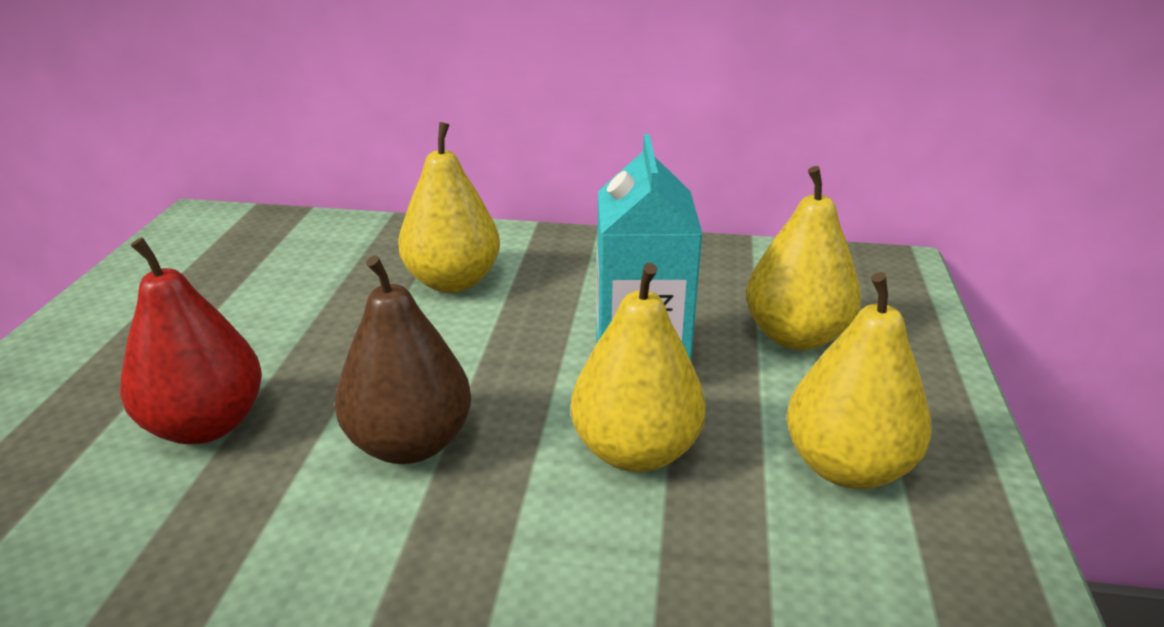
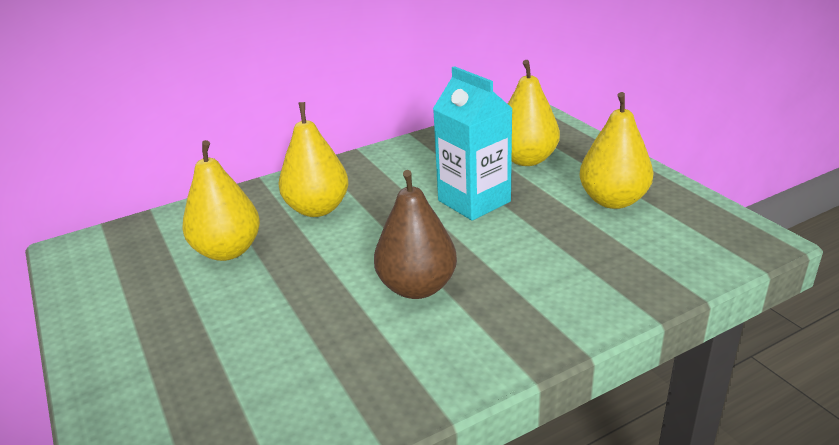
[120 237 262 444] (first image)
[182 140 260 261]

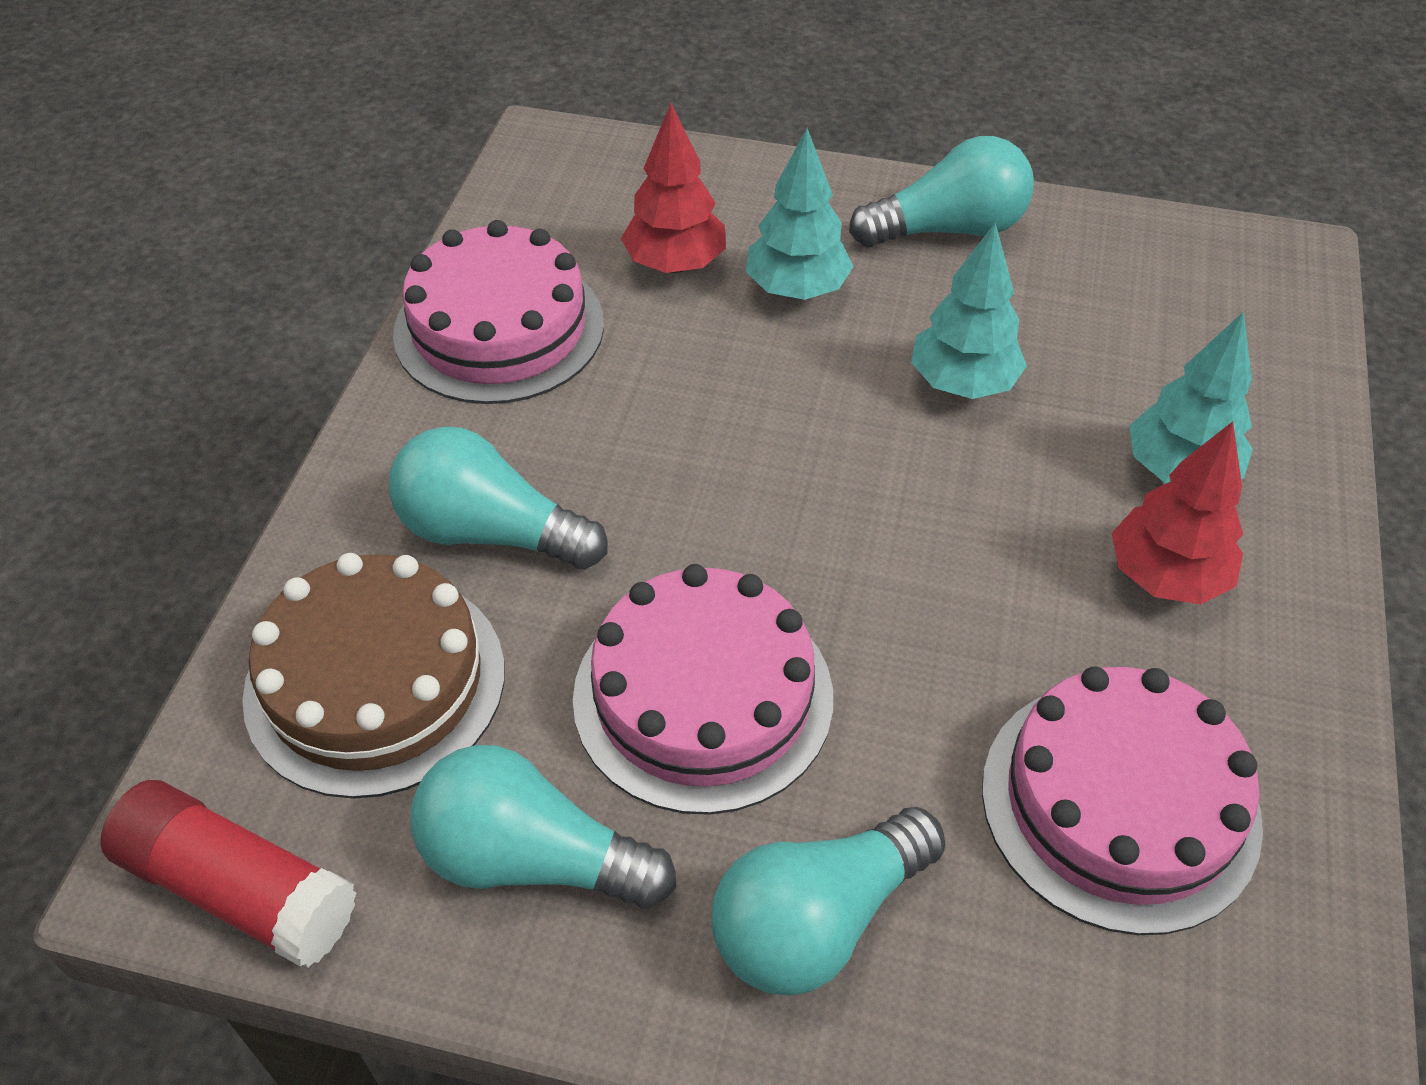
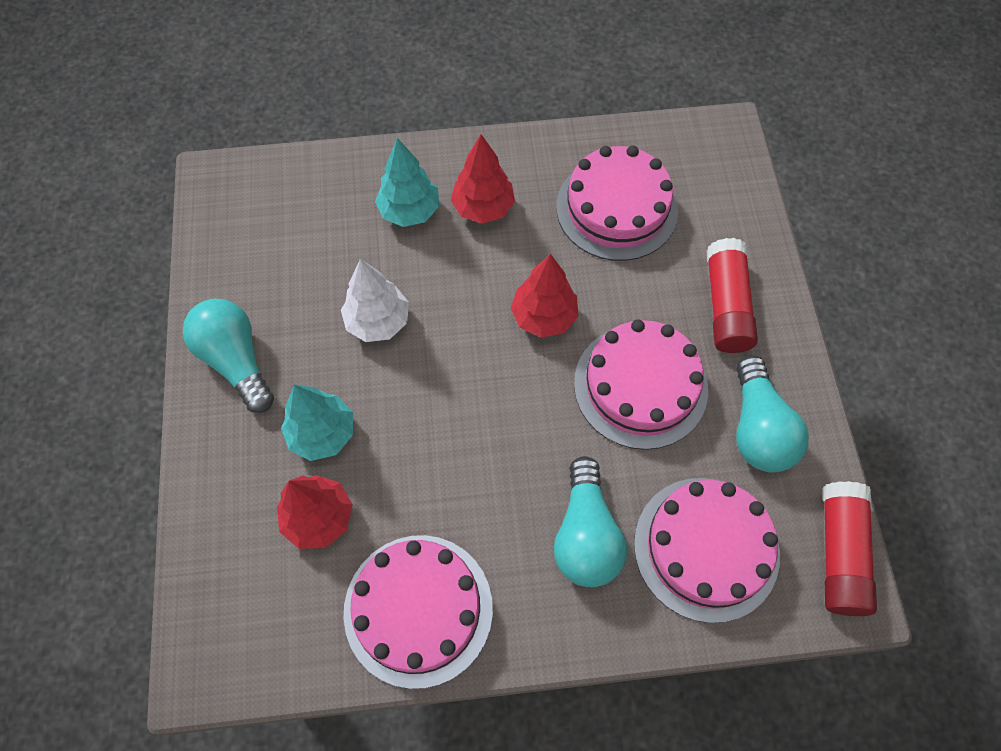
[510 254 579 338]
[706 238 758 353]
[634 478 780 623]
[341 259 409 342]

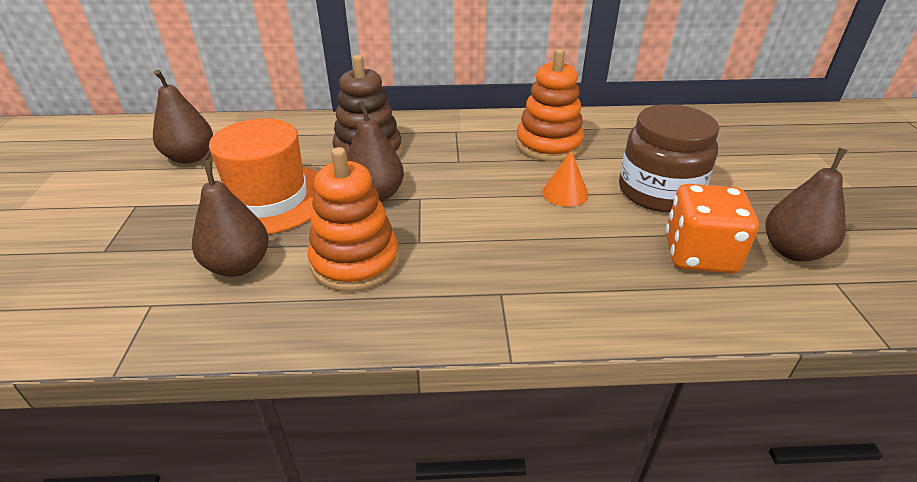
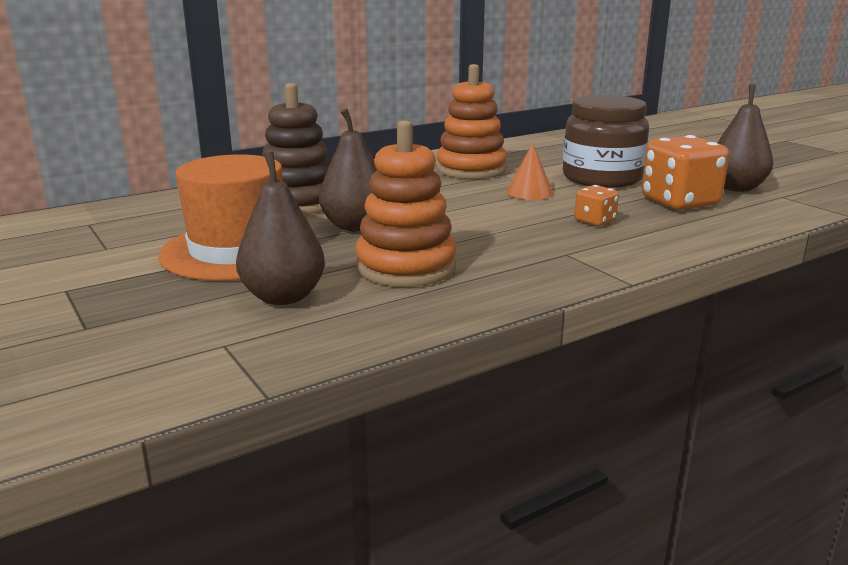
[153 70 213 164] (first image)
[574 185 619 226]

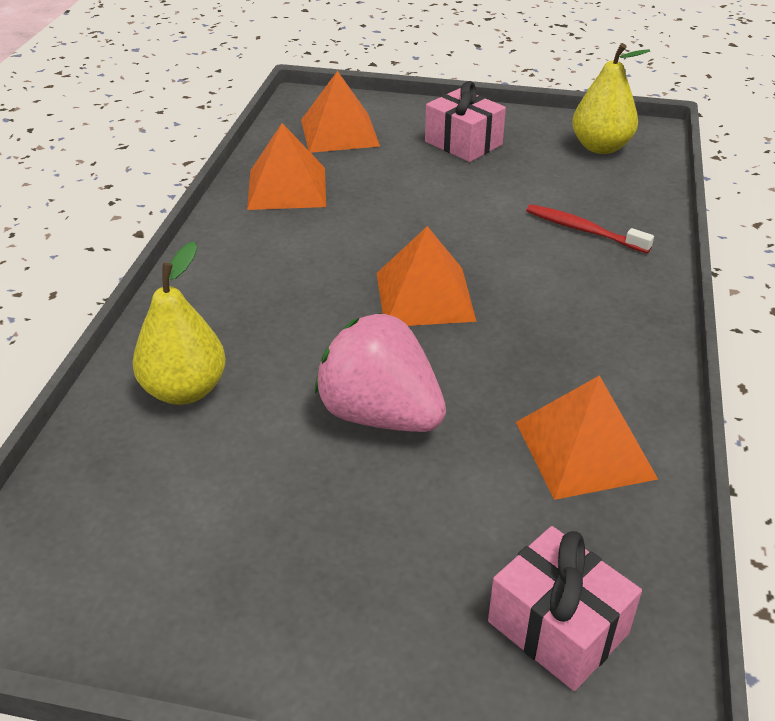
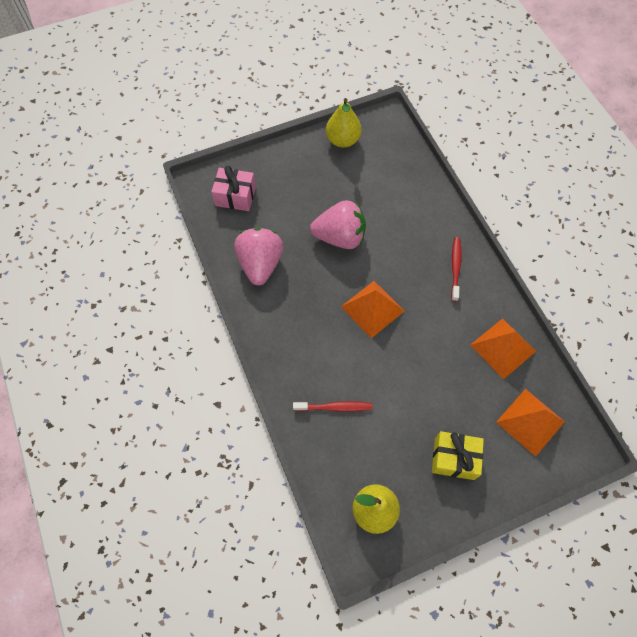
[451 237 461 301]
[326 98 362 148]
[234 228 284 285]
[432 431 484 480]

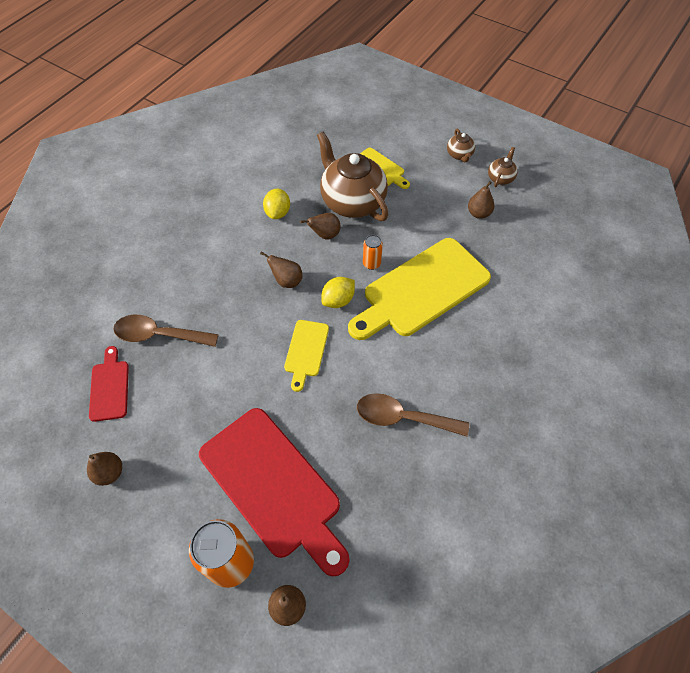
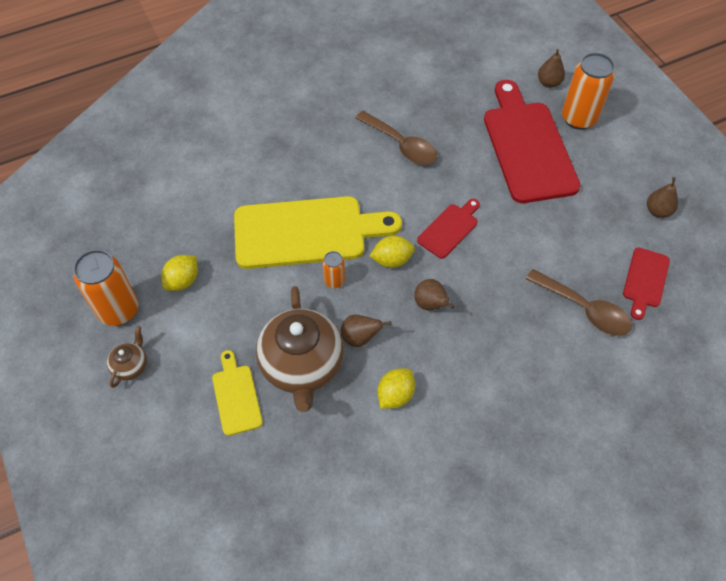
[162 255 198 291]
[73 250 139 326]
[417 199 480 259]

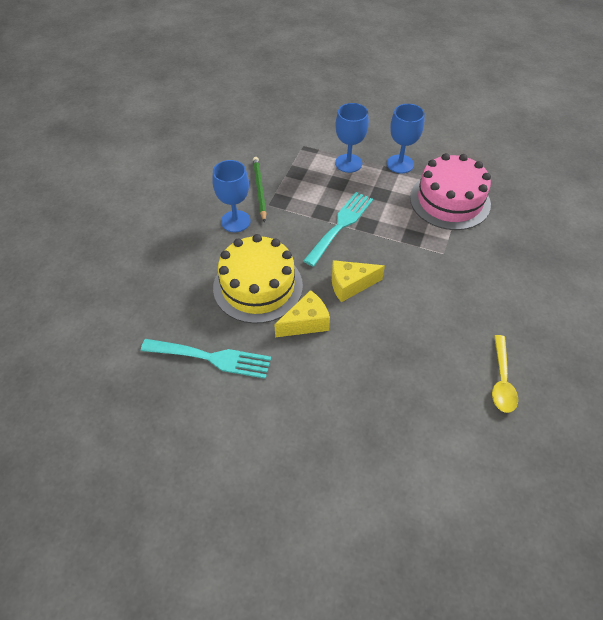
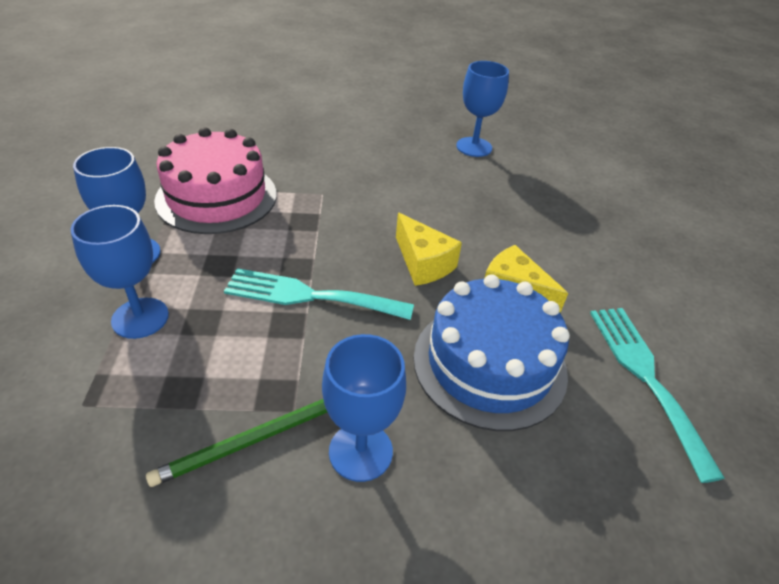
[456 61 509 157]
[414 274 570 431]

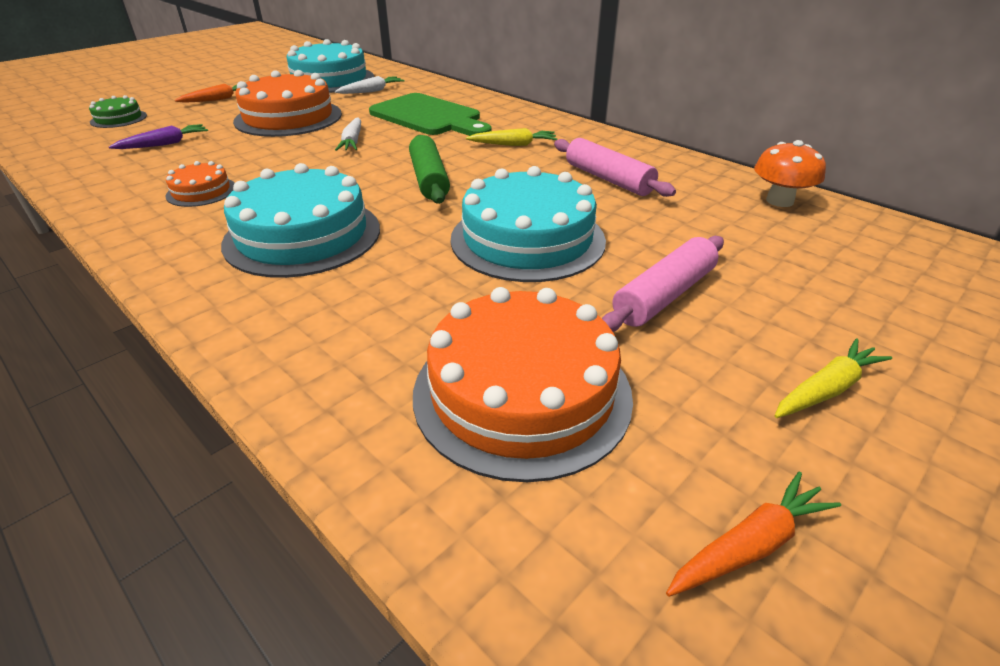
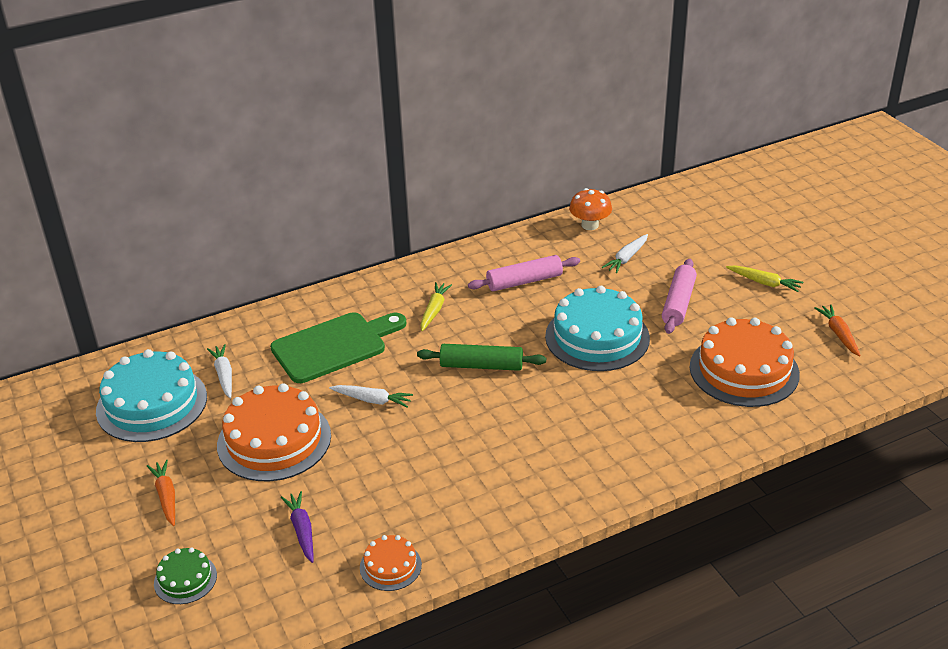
[221 163 380 278] (first image)
[602 234 648 273]
[360 535 422 591]
[662 259 697 334]
[726 265 803 292]

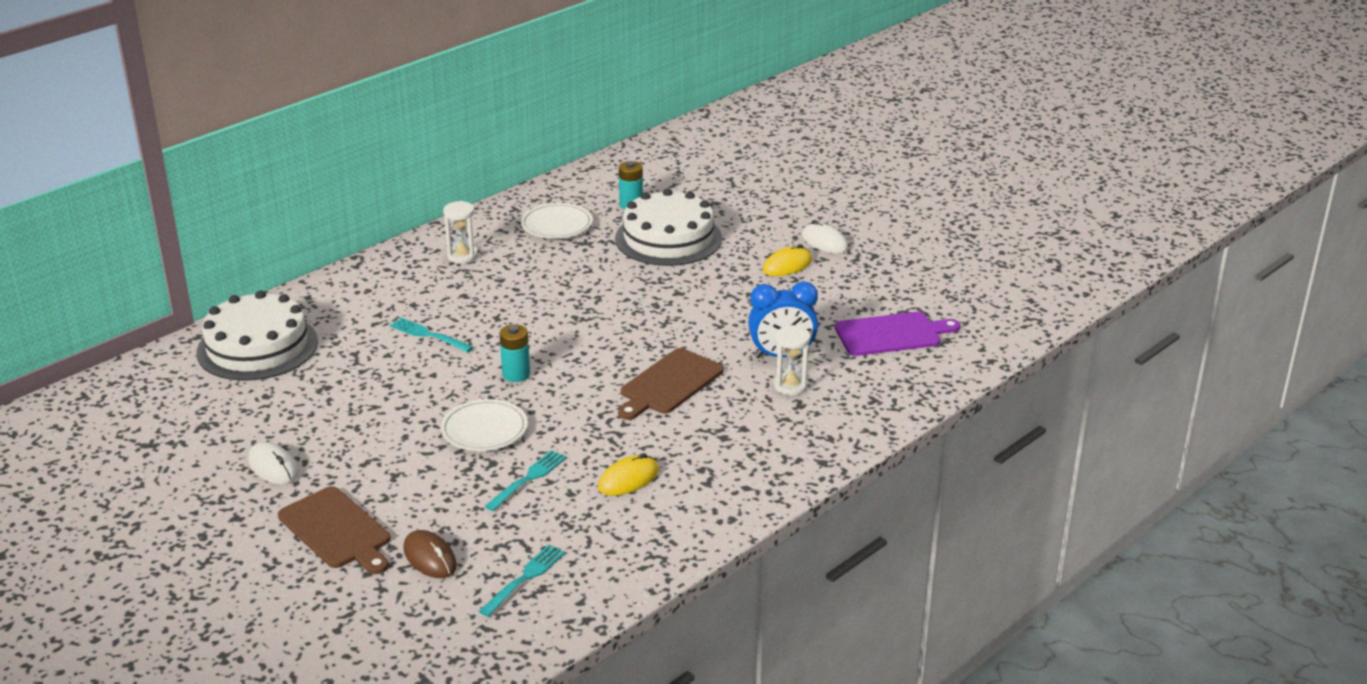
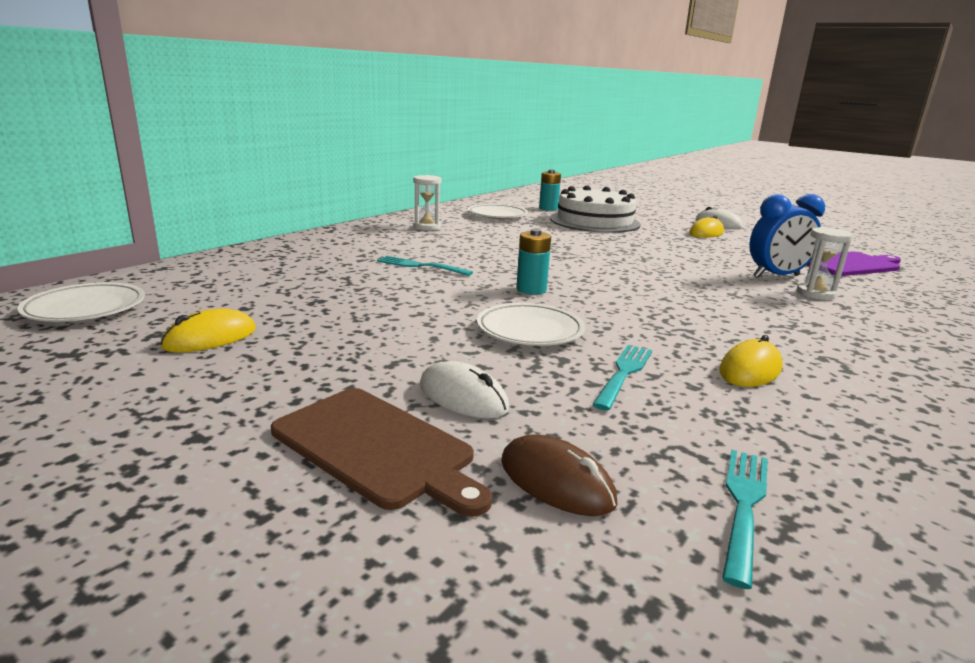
[197 290 318 381] (first image)
[618 348 724 420] (first image)
[17 282 145 322]
[160 309 256 352]
[420 361 509 418]

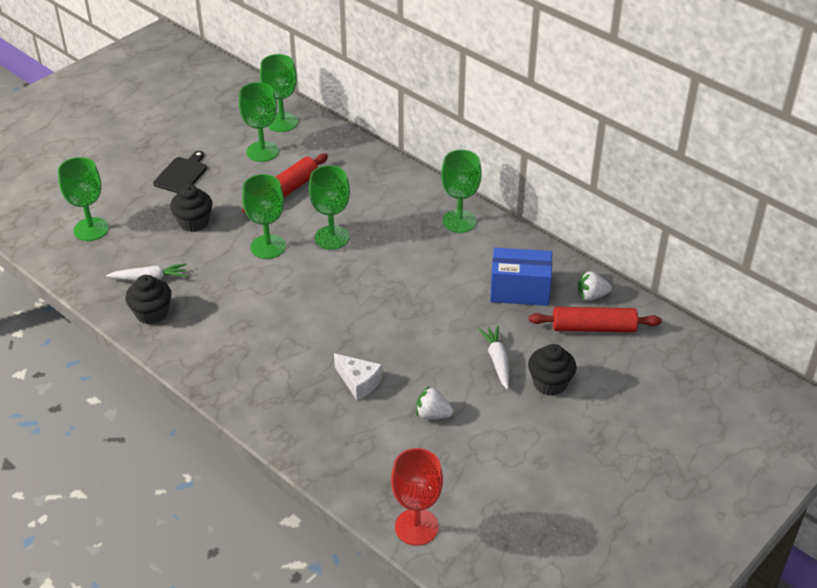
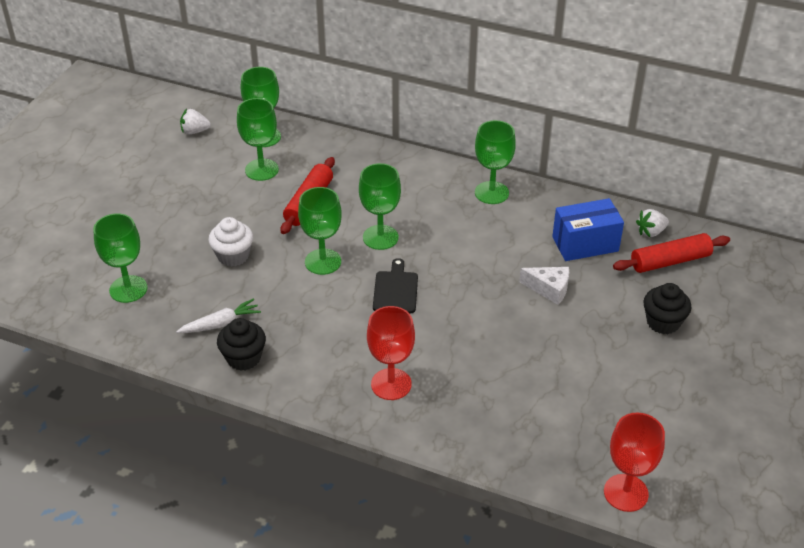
[478 326 509 390] (first image)
[367 306 415 400]
[373 258 418 313]
[519 267 569 305]
[180 109 211 134]
[209 217 253 267]

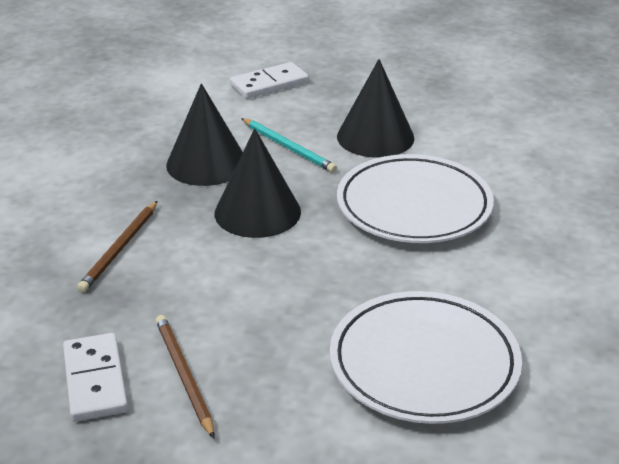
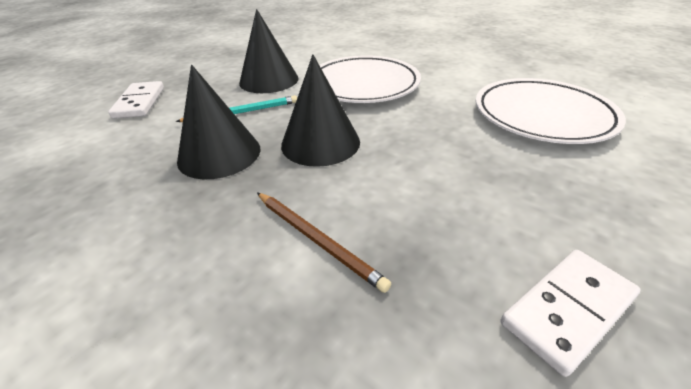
[156 315 214 439] (first image)
[501 250 641 377]

